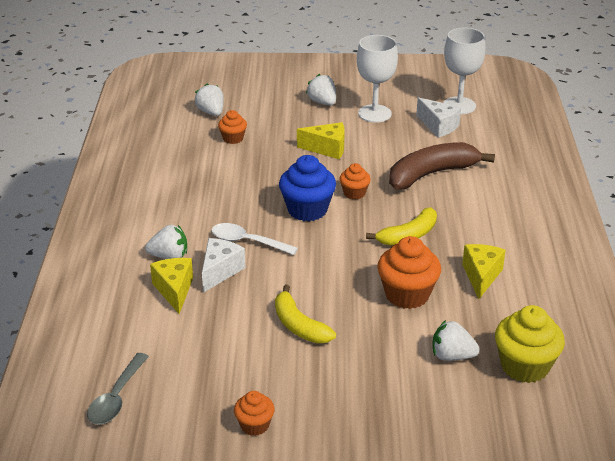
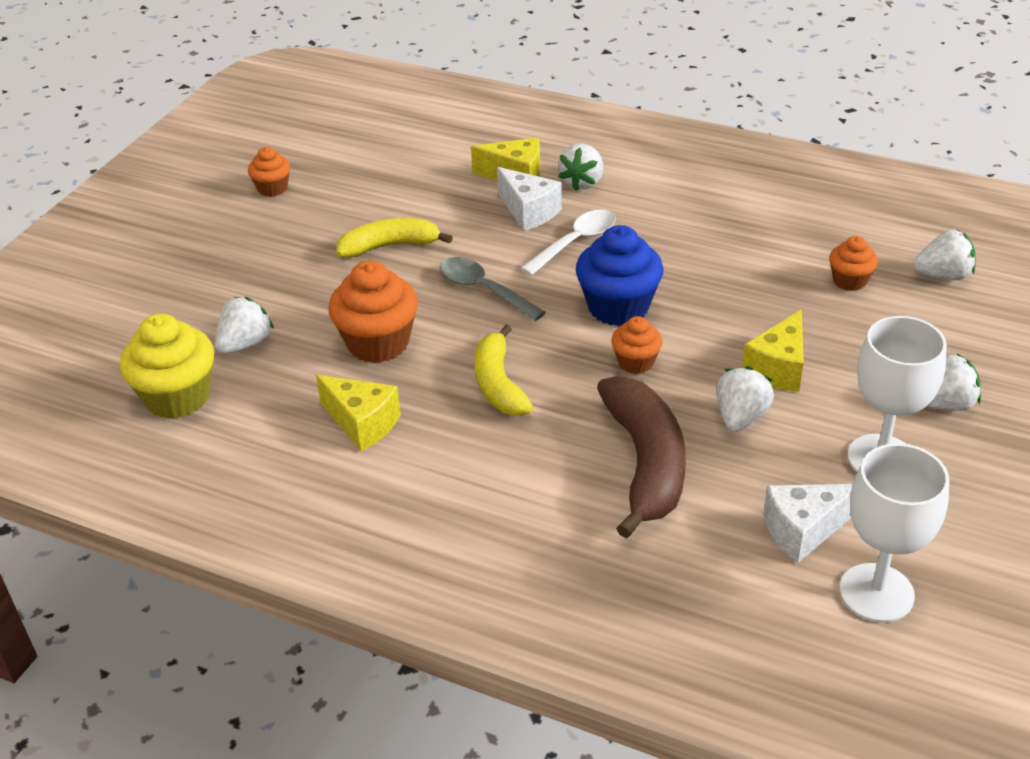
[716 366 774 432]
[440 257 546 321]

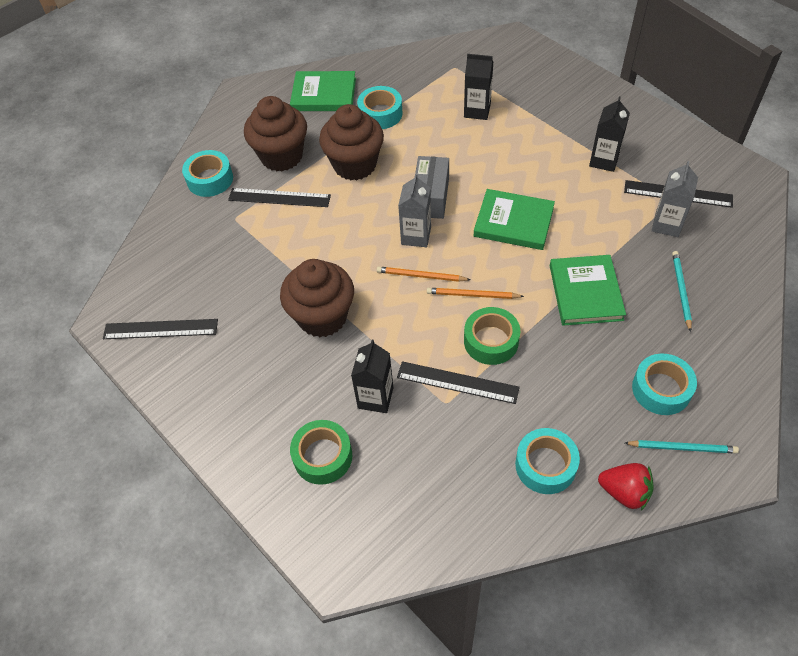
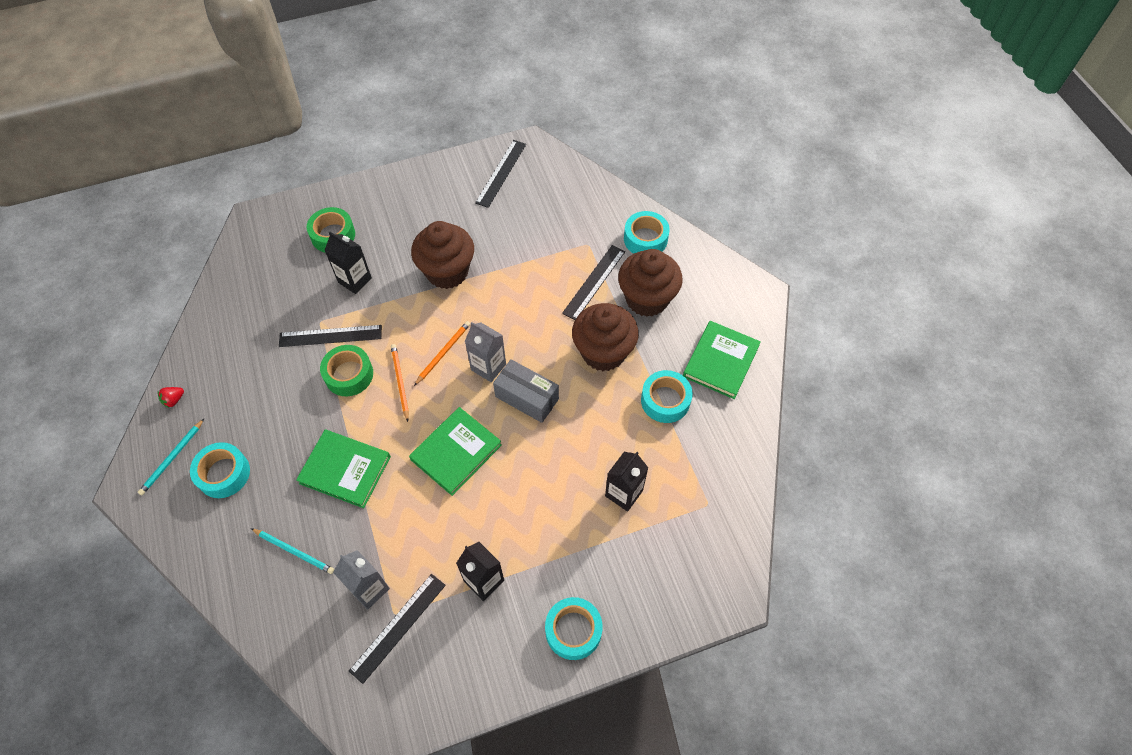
[545 597 603 660]
[279 325 382 347]
[391 344 409 422]
[158 387 184 408]

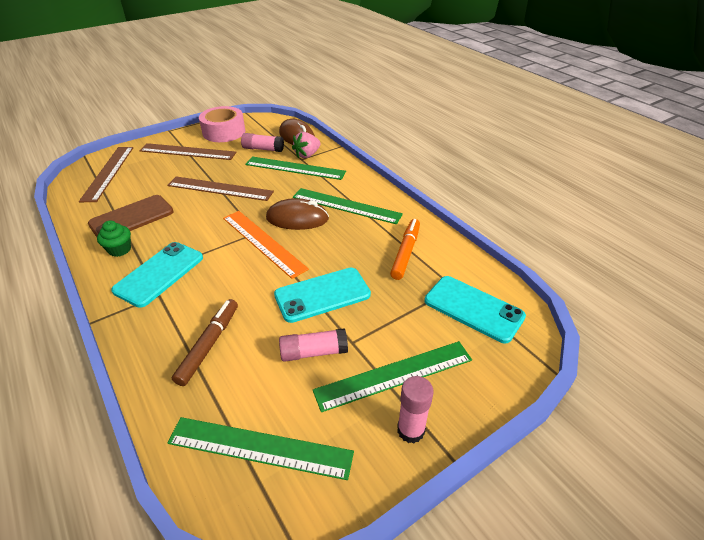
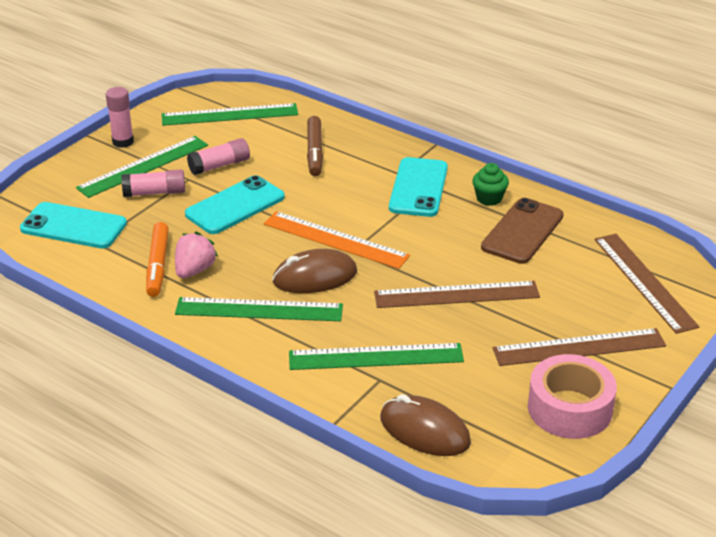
[121 169 185 197]
[175 232 218 278]

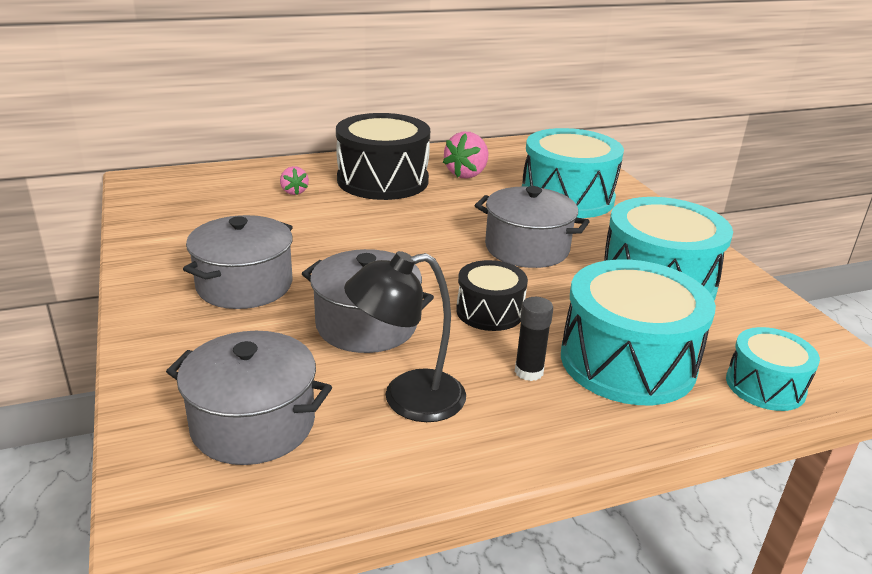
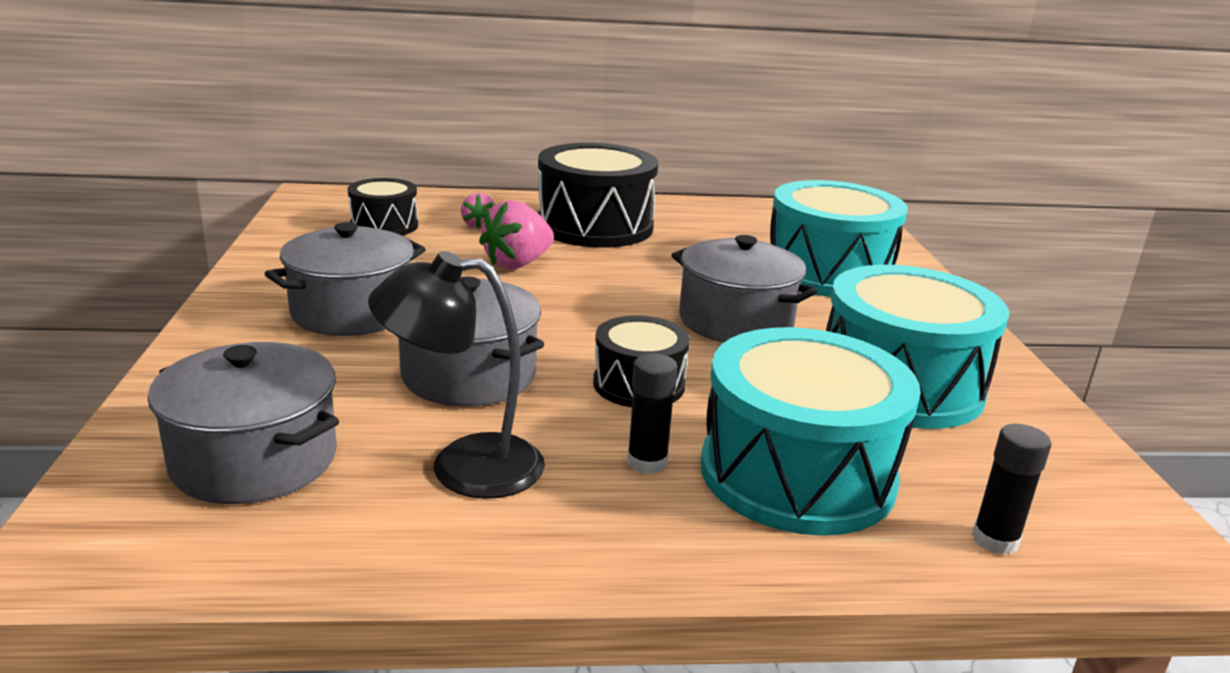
[348 178 418 235]
[479 200 554 269]
[972 424 1052 555]

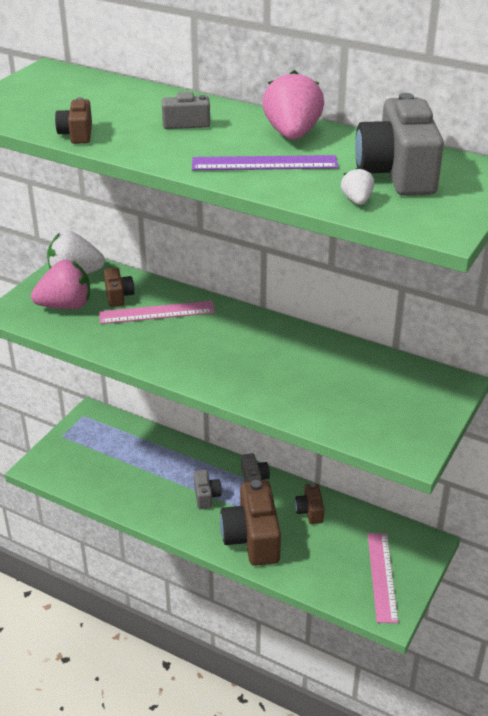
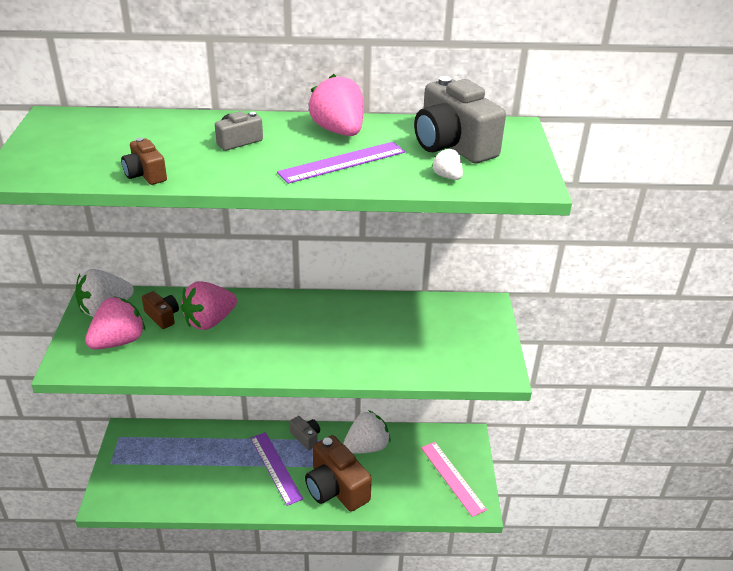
[181 281 237 330]
[250 432 303 506]
[343 410 390 454]

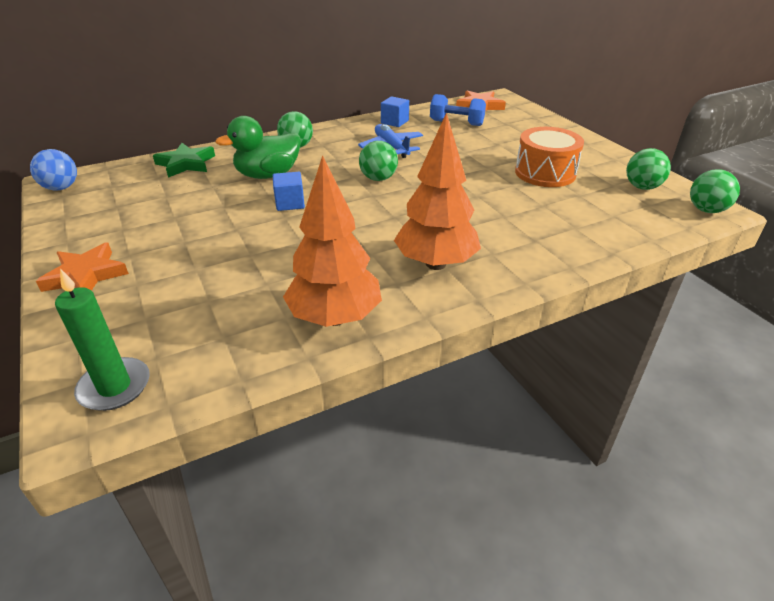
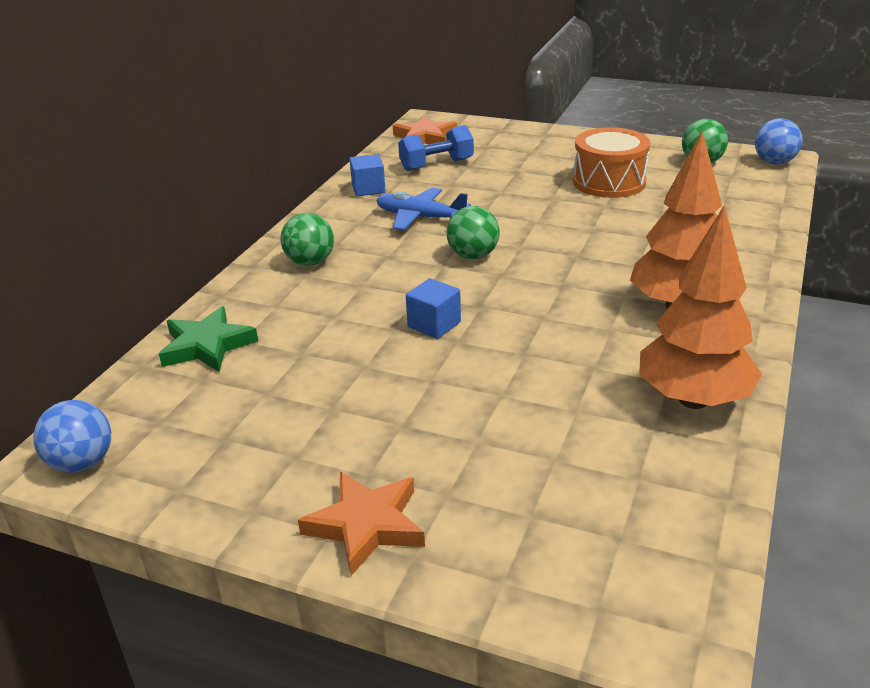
[55 269 150 411] (first image)
[215 116 301 179] (first image)
[755 118 803 164]

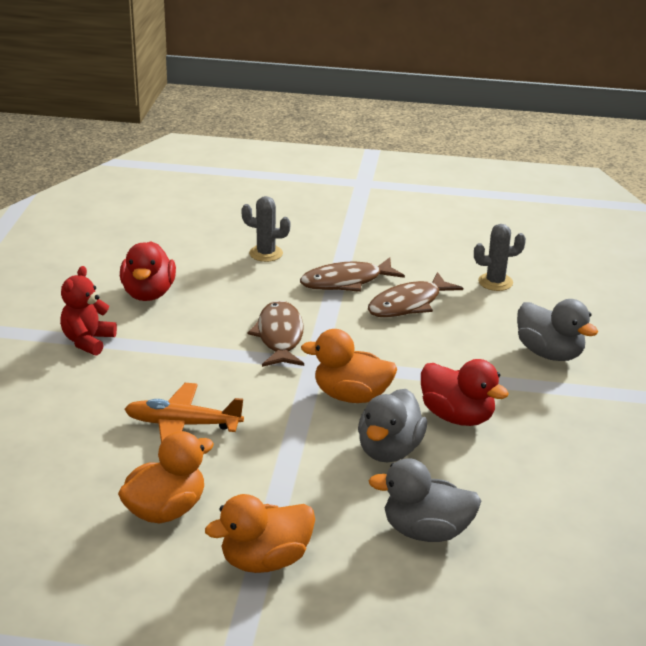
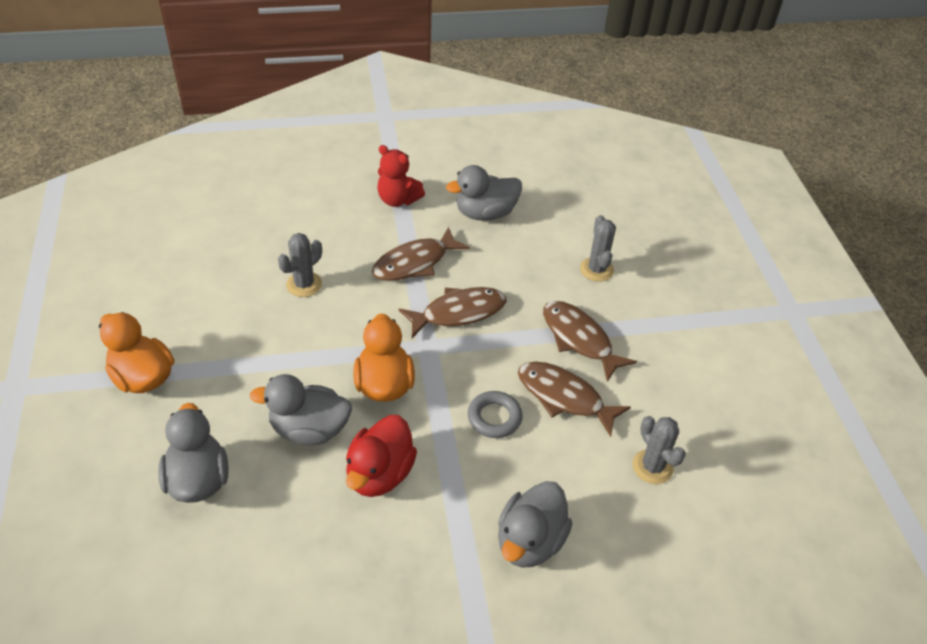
[118 431 214 524] (first image)
[372 227 470 281]
[468 391 523 438]
[278 233 322 297]
[446 165 522 221]
[377 145 425 207]

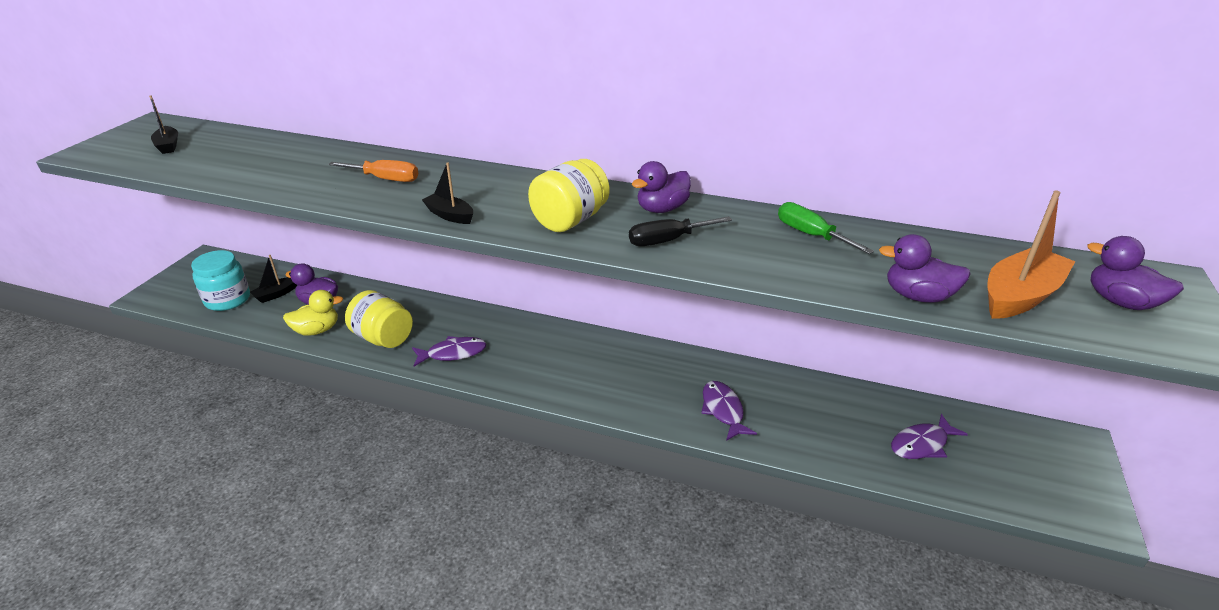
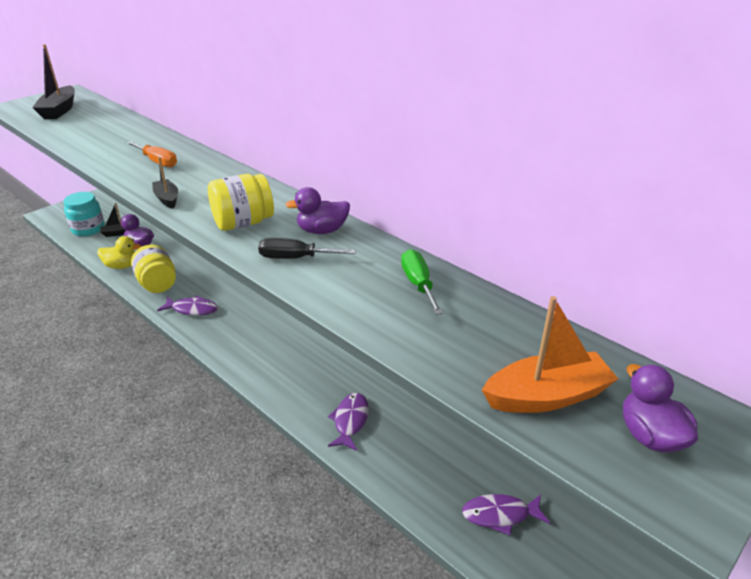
[879 234 971 303] (first image)
[32 44 75 119]

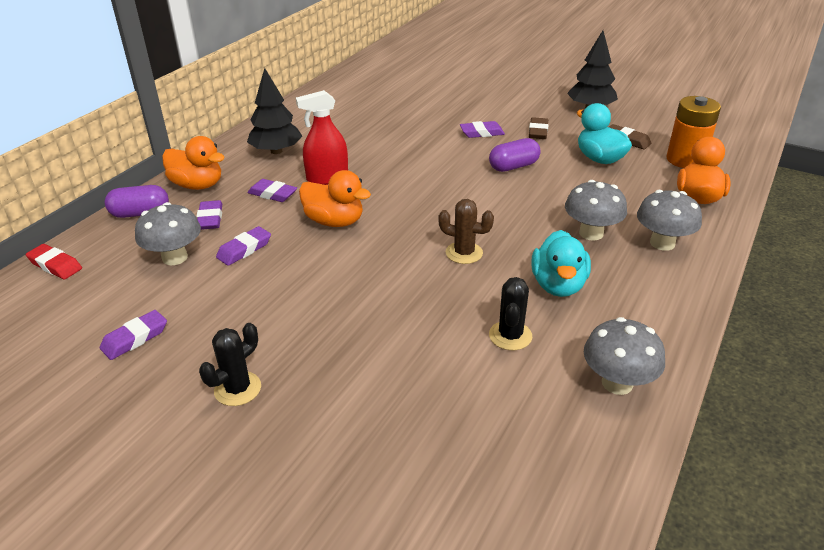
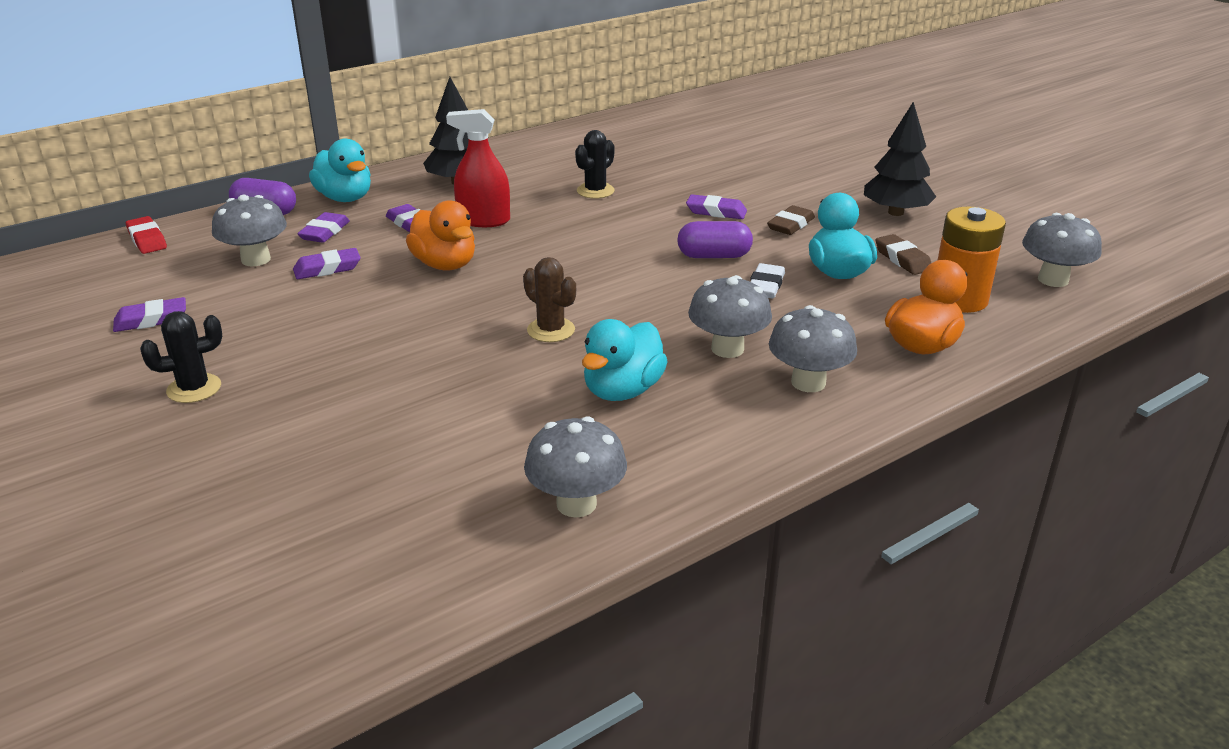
[750 263 785 298]
[1022 213 1102 287]
[575 130 615 199]
[309 139 371 202]

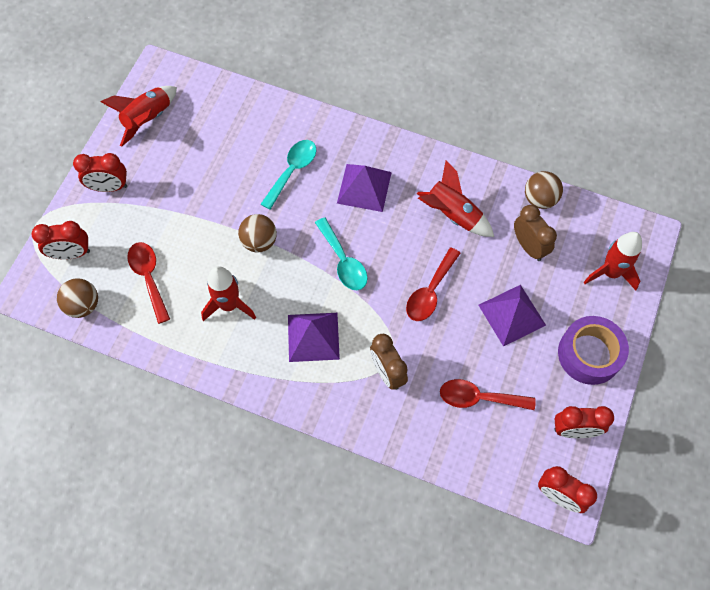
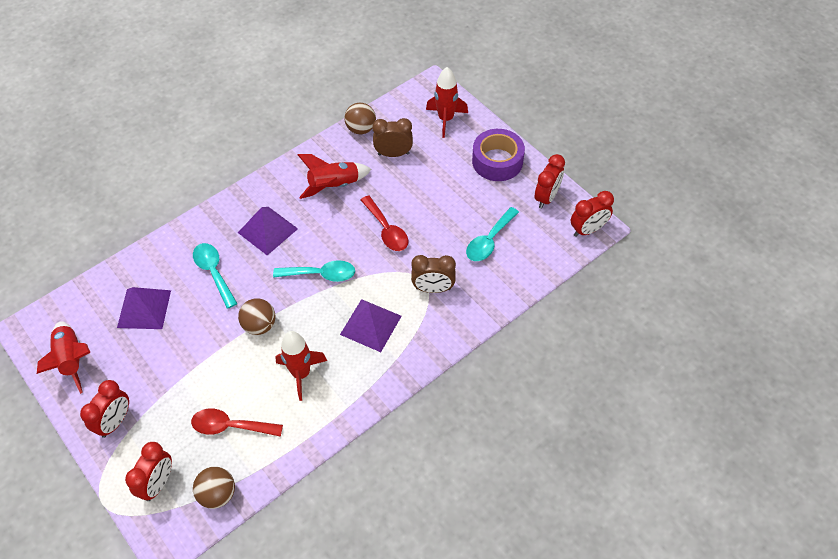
[117 287 171 329]
[466 207 519 261]

